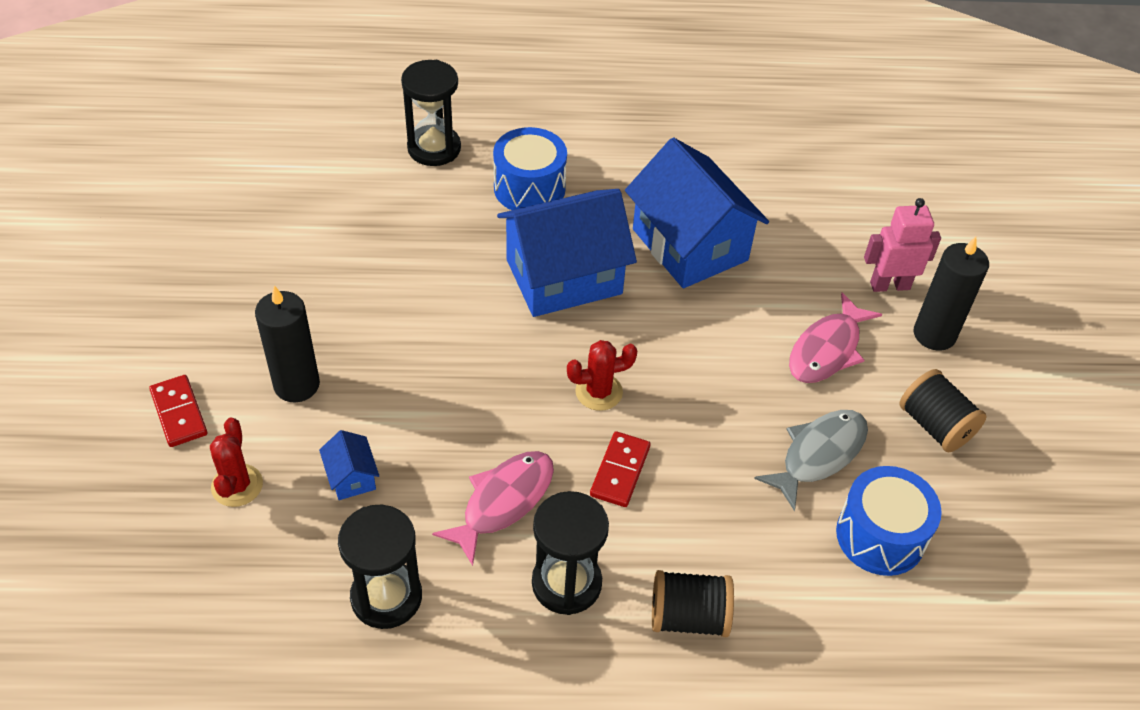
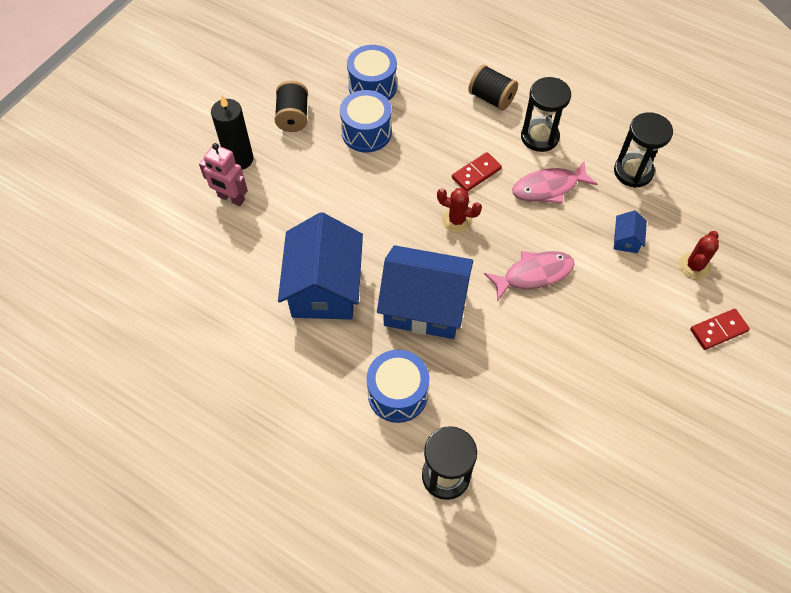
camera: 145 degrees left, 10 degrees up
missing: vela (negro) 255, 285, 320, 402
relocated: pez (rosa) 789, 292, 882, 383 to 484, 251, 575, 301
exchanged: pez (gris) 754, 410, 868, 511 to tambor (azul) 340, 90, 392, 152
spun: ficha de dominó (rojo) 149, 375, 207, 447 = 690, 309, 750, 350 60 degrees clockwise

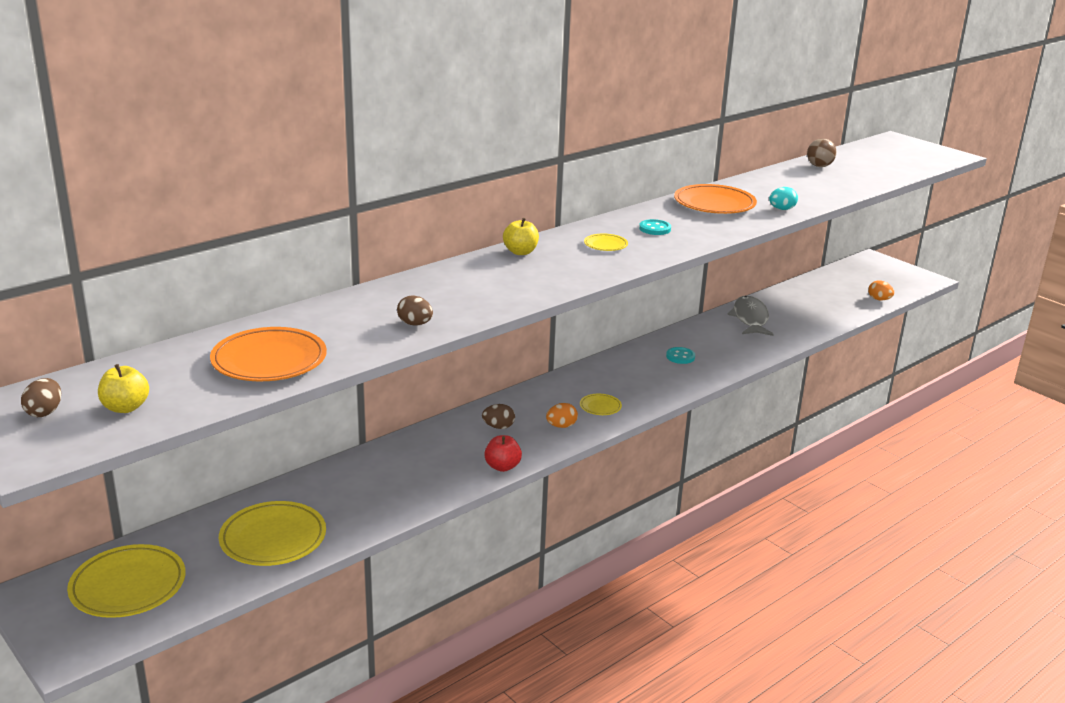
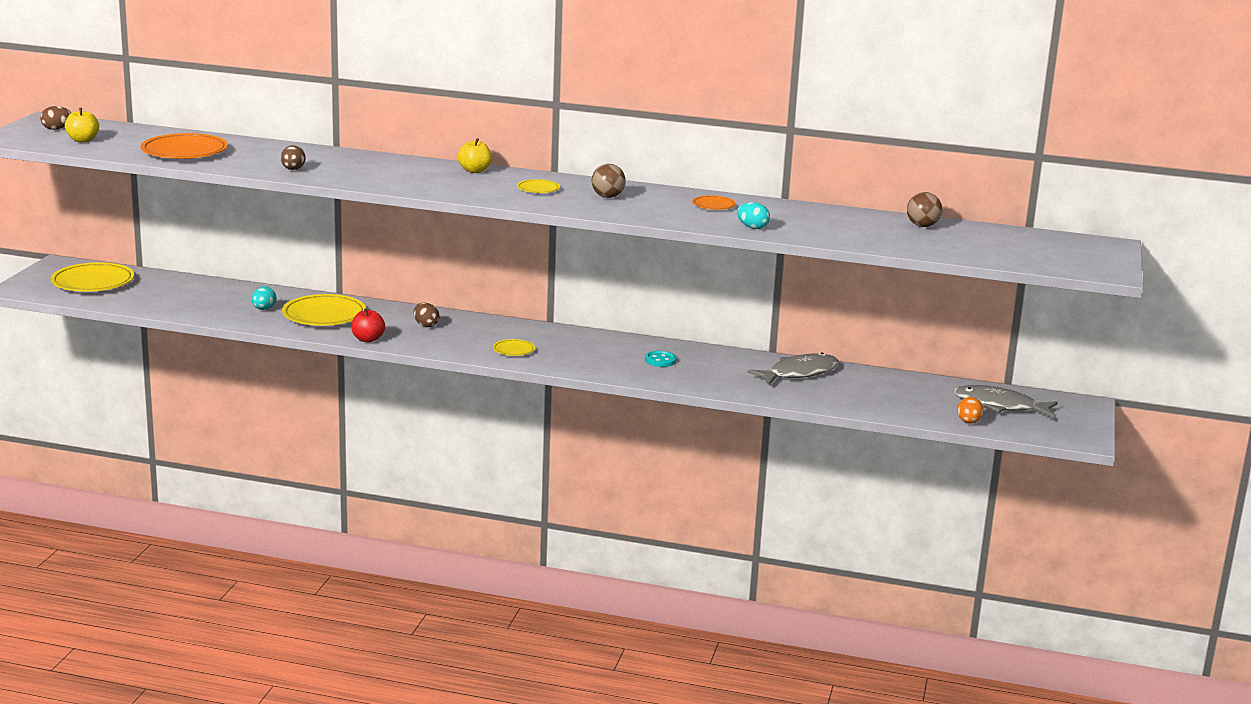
camera: 55 degrees right, 5 degrees down
missing: huevo (naranja) 546, 403, 578, 428
appeared: huevo (turquesa) 252, 287, 276, 310; pez (gris) 954, 385, 1058, 418
relocated: plato (amarillo) 219, 501, 326, 566 to 282, 294, 366, 326
exchanged: botón (turquesa) 639, 219, 671, 235 to pelota (marrón) 592, 164, 626, 198
size: plato (naranja) 674, 184, 757, 214 = 692, 195, 736, 210 x0.49

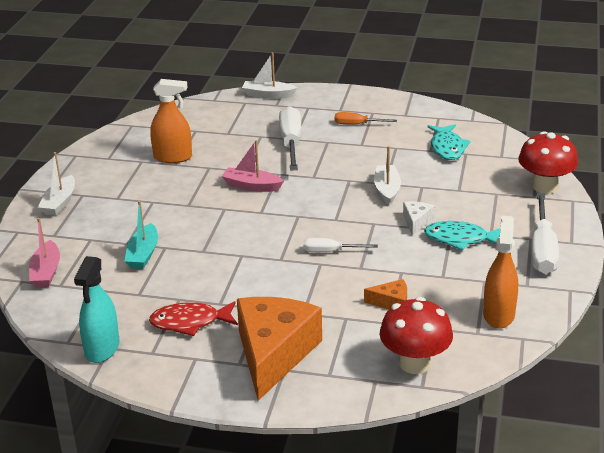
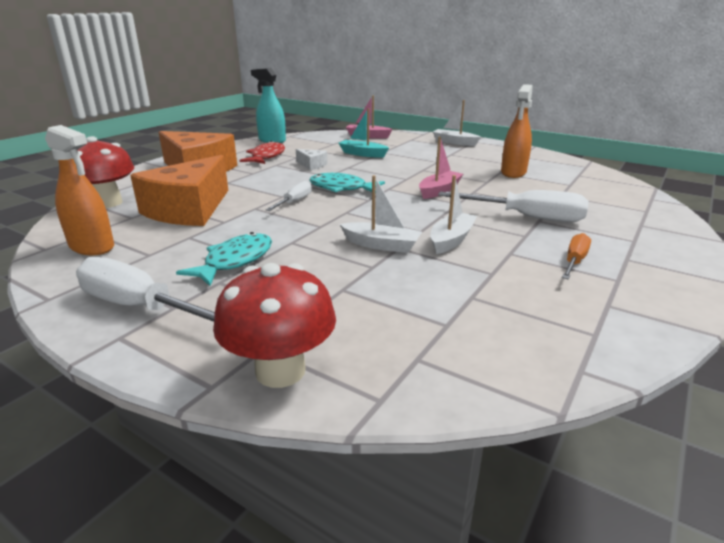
camera: 110 degrees right, 5 degrees down
relocated: barco (blanco) 242, 53, 297, 99 to 430, 175, 477, 254; pez (turquesa) 428, 124, 470, 160 to 309, 173, 385, 194; queso (blanco) 403, 201, 434, 236 to 296, 149, 327, 170
size: queso (naranja) 364, 279, 407, 309 = 130, 155, 228, 226 x2.37

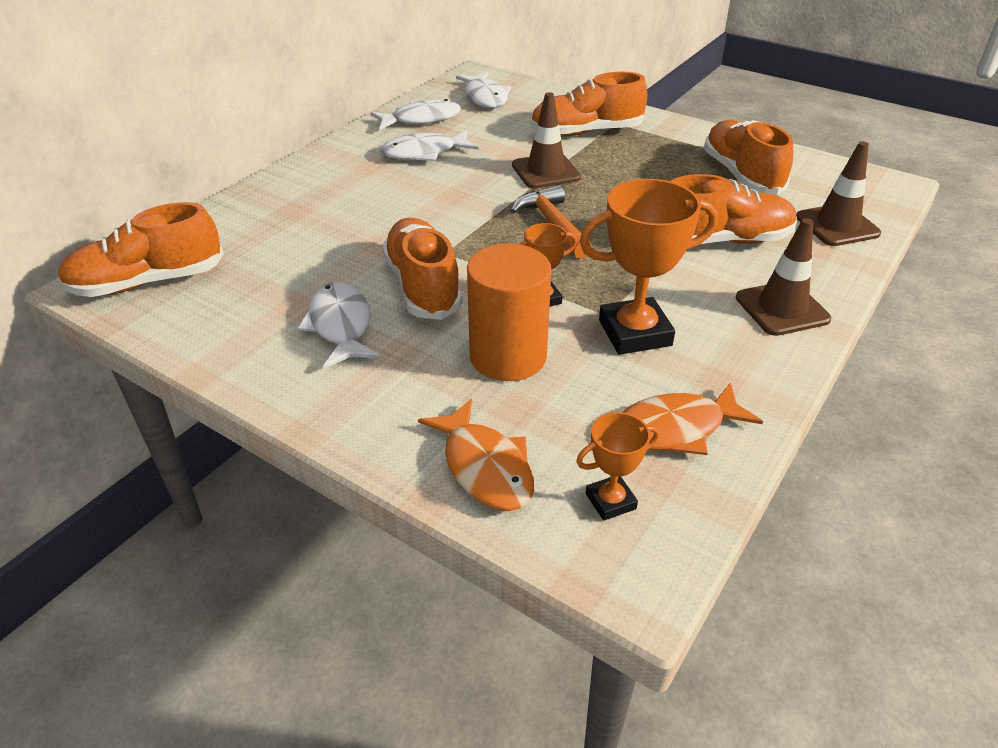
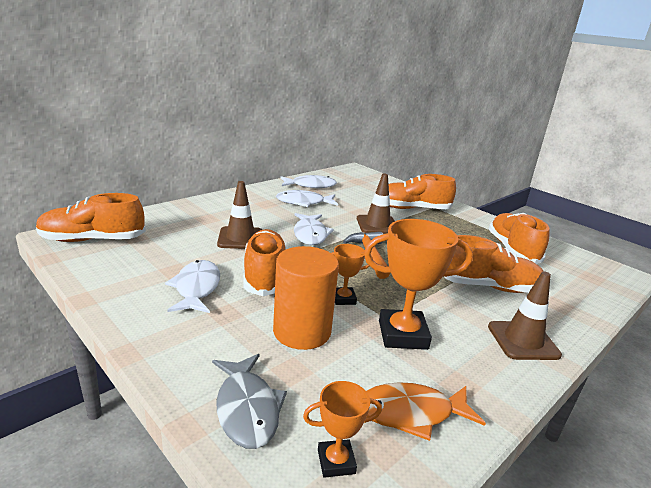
camera: 10 degrees right, 15 degrees down
relocated: pez (blanco) 456, 72, 511, 108 to 294, 213, 334, 245; cono de tráfico (marrón) 796, 141, 881, 246 to 217, 181, 262, 249
colour: pez (naranja) 418, 398, 534, 511 to pez (gris) 212, 354, 287, 449

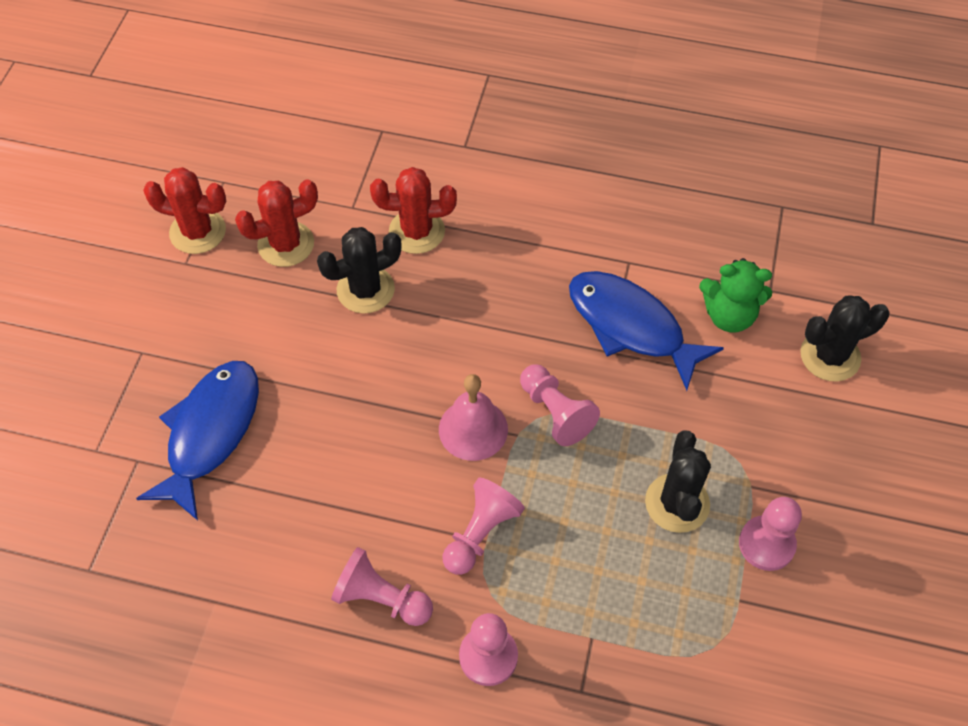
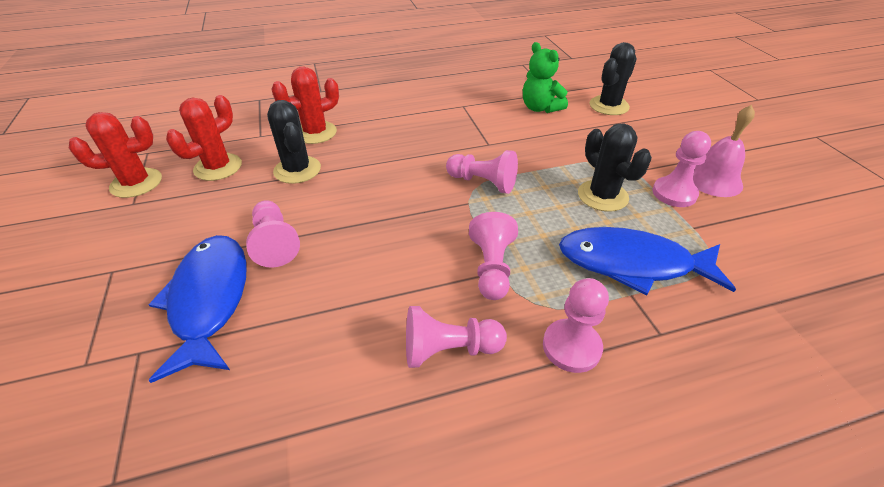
camera: 30 degrees left, 15 degrees down
appeared: peón (rosa) 246, 200, 300, 268
relocated: pez (azul) 569, 271, 724, 391 to 559, 227, 736, 295; campana (rosa) 439, 374, 508, 461 to 693, 105, 755, 197
spun: cactus (negro) 317, 227, 402, 314 = 267, 100, 321, 184 60 degrees counterclockwise; osito (verde) 699, 258, 772, 332 = 523, 42, 568, 113 75 degrees clockwise

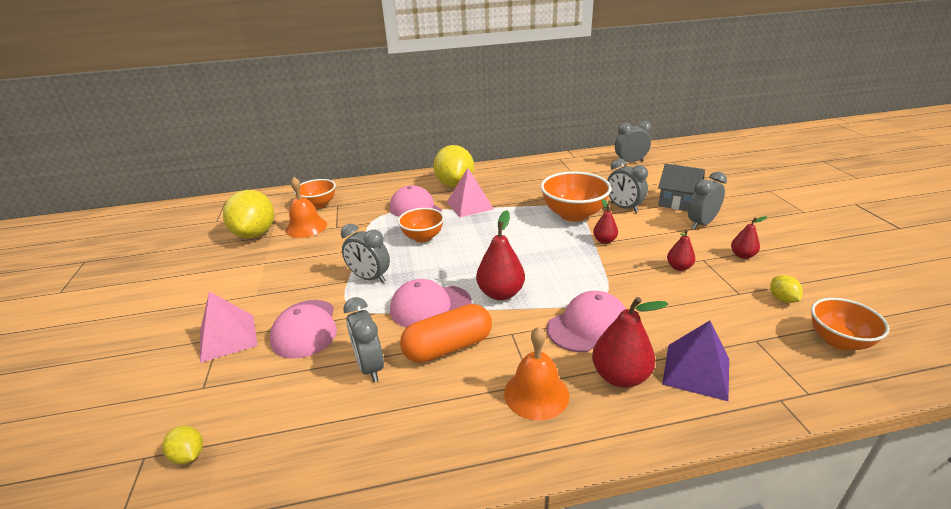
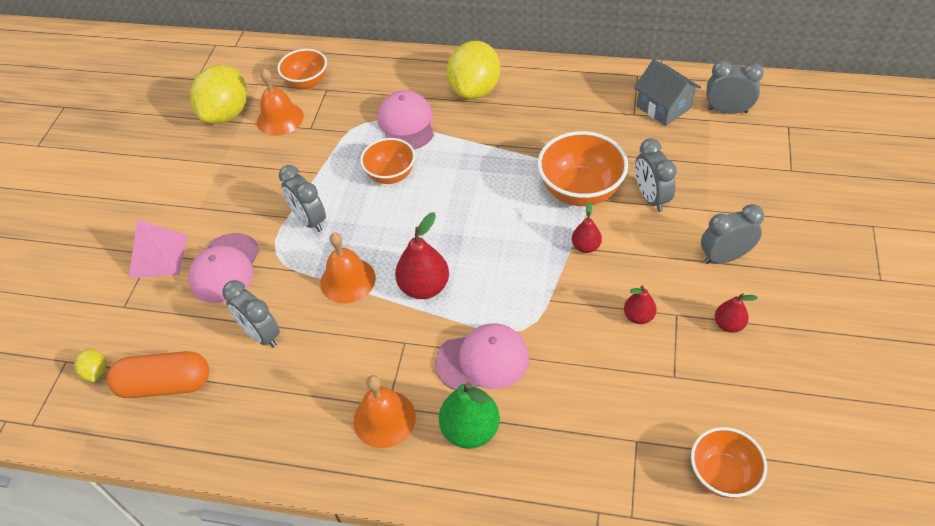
camera: 25 degrees right, 20 degrees up
missing: pirámide (rosa) 447, 168, 494, 217; limón (amarillo) 770, 275, 803, 303; pirámide (morado) 662, 321, 729, 401
relocated: casa (gris) 658, 163, 705, 211 to 634, 59, 701, 126; cápsula (naranja) 400, 304, 492, 363 to 107, 351, 209, 398
exchanged: gorra (rosa) 390, 279, 472, 327 to campana (naranja) 320, 232, 376, 303
colour: pera (rojo) 592, 297, 668, 388 to pera (verde) 439, 382, 500, 449
spun: despertador (gris) 343, 297, 384, 382 = 222, 280, 280, 348 45 degrees counterclockwise

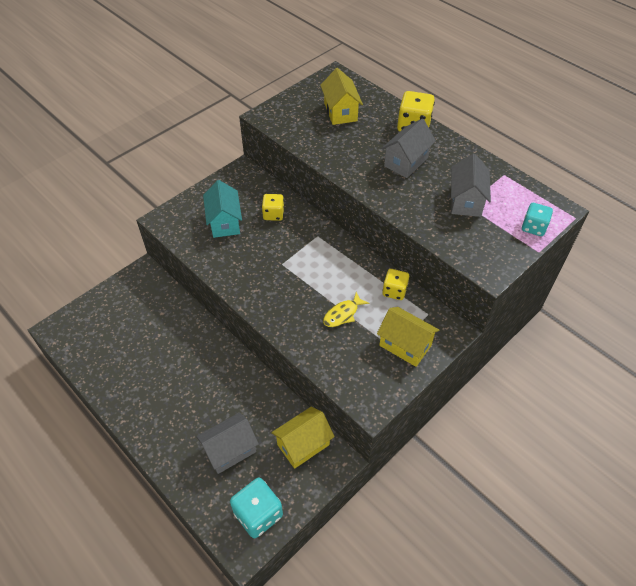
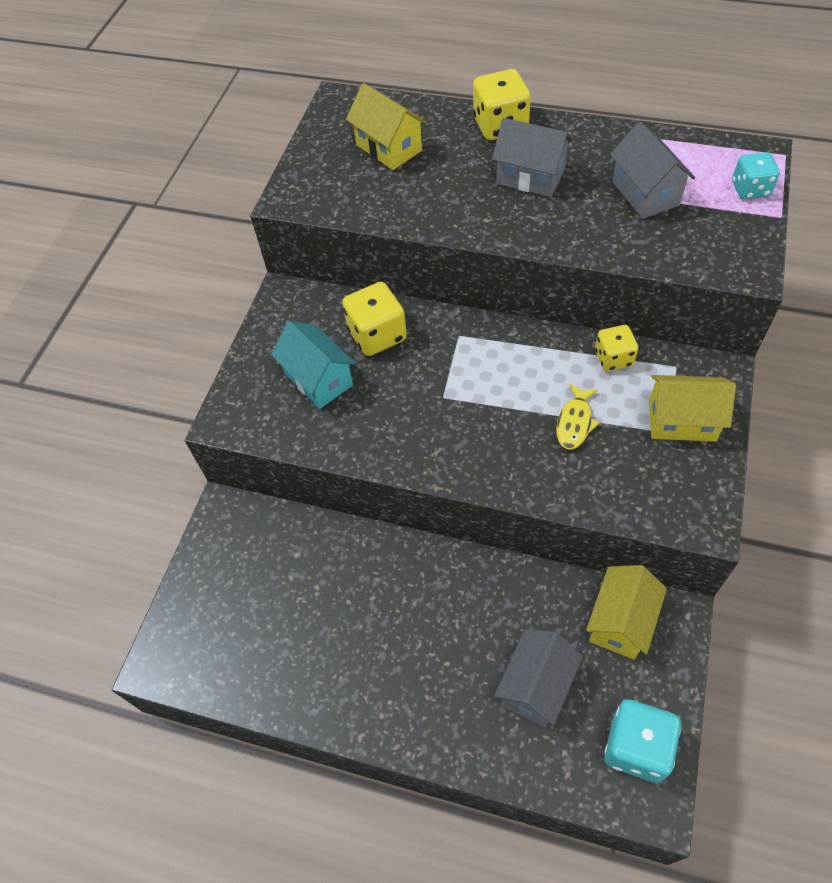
camera: 25 degrees left, 5 degrees up
spun: casa (gris) 381, 119, 436, 178 = 492, 118, 573, 197 75 degrees counterclockwise
size: dado (amarillo) 262, 194, 284, 221 = 342, 282, 407, 356 x1.55

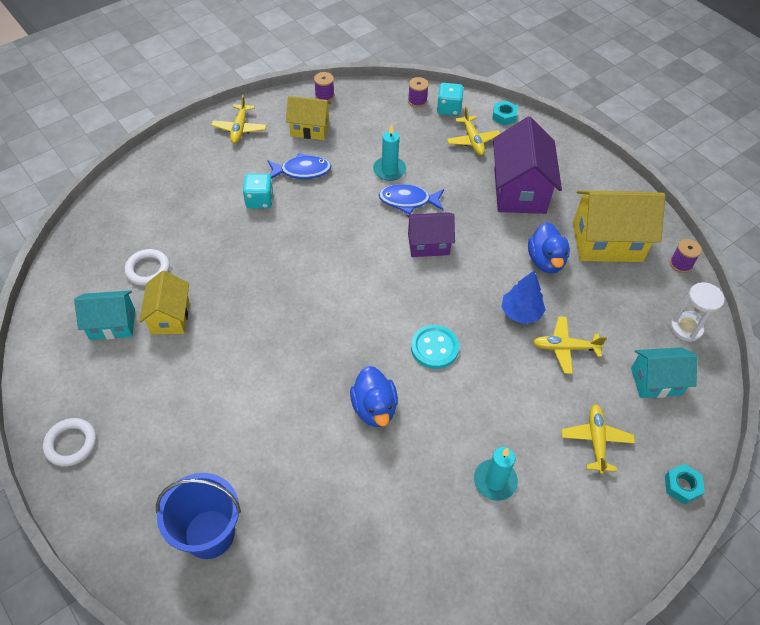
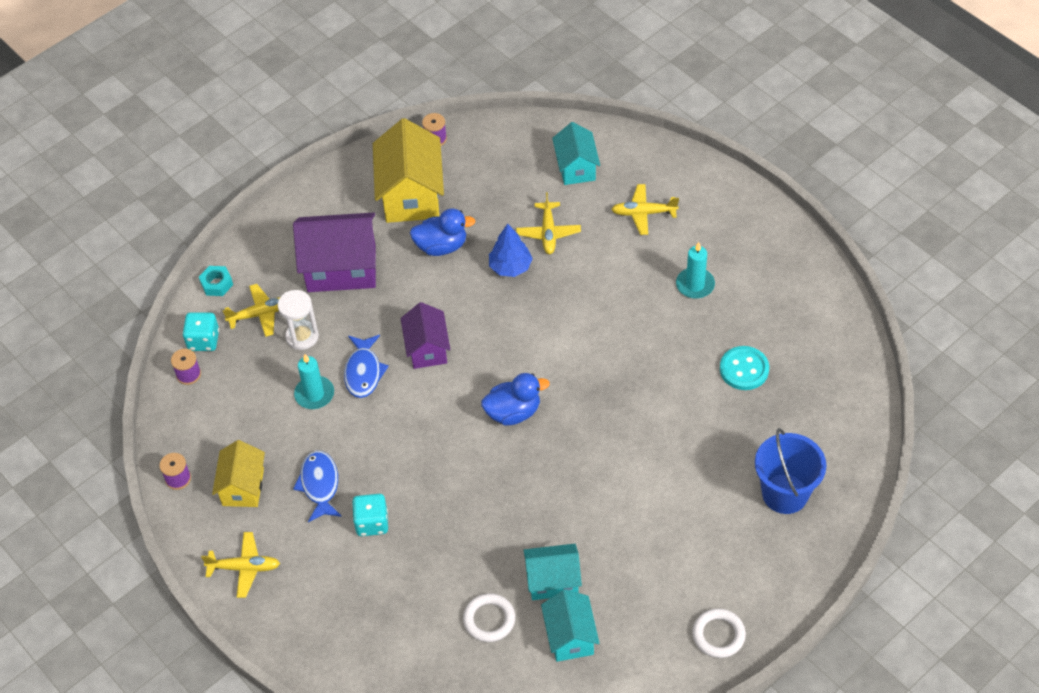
camera: 90 degrees left, 0 degrees up
missing: tuerca (turquesa) 665, 464, 705, 505
relocated: reloj de arena (blanco) 670, 282, 725, 342 to 278, 290, 319, 350; botón (turquesa) 411, 325, 459, 369 to 720, 346, 769, 390; pato (azul) 350, 366, 398, 427 to 481, 373, 550, 425
colour: casa (amarillo) 139, 270, 189, 334 to casa (turquesa) 523, 544, 582, 600

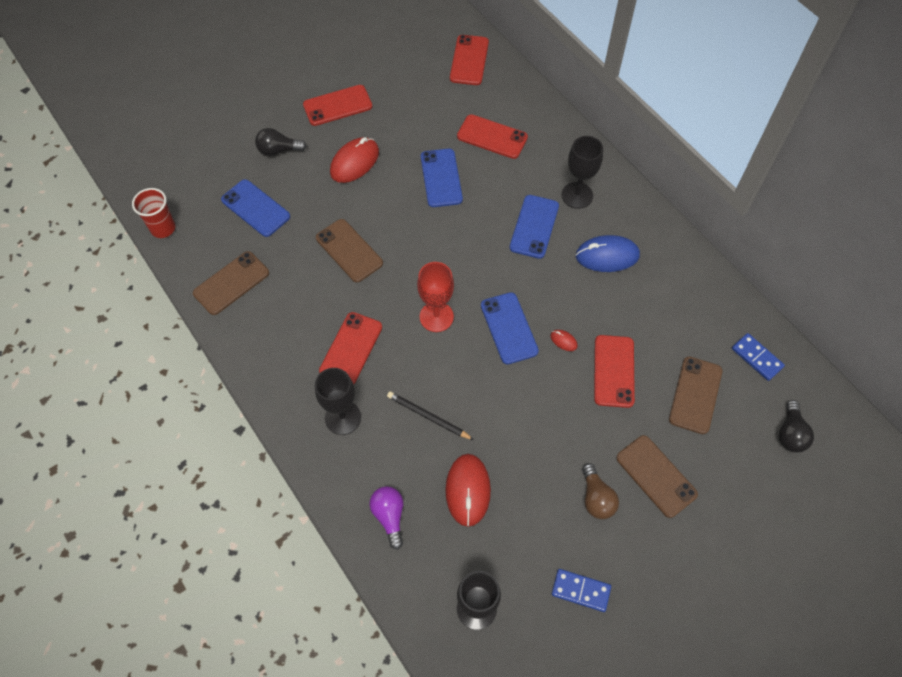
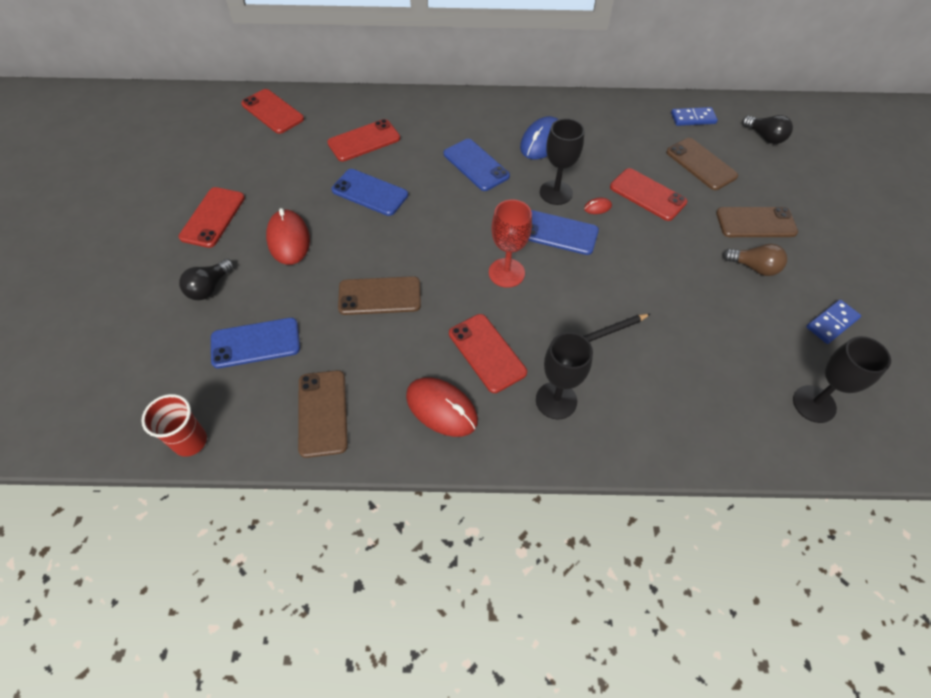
camera: 55 degrees left, 5 degrees down
missing: bombilla (morado) 369, 486, 403, 550
relocated: copa (negro) 561, 136, 603, 209 to 540, 118, 584, 205; ratón (rojo) 445, 454, 491, 527 to 406, 377, 478, 437

